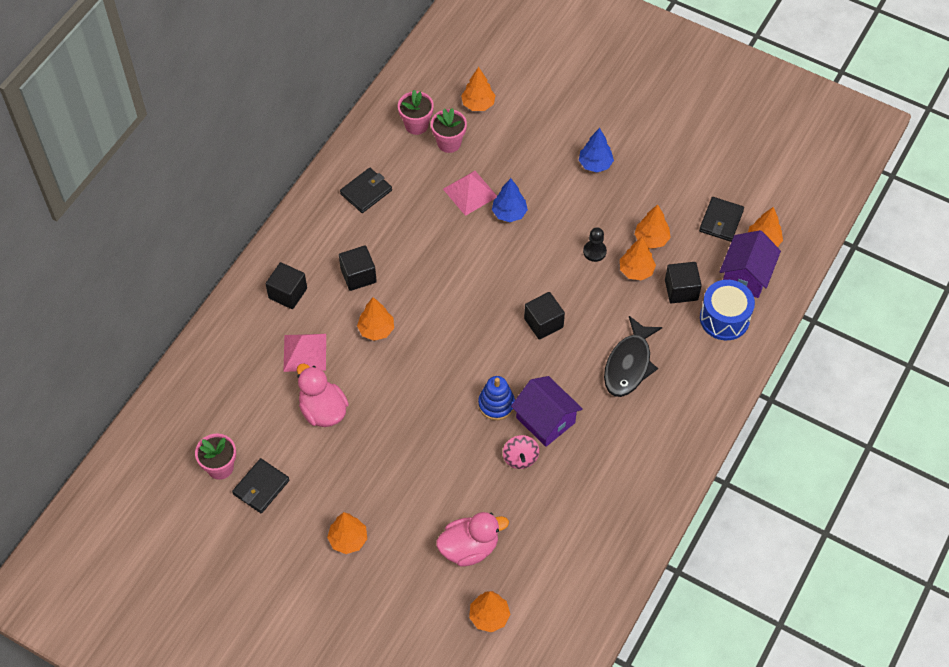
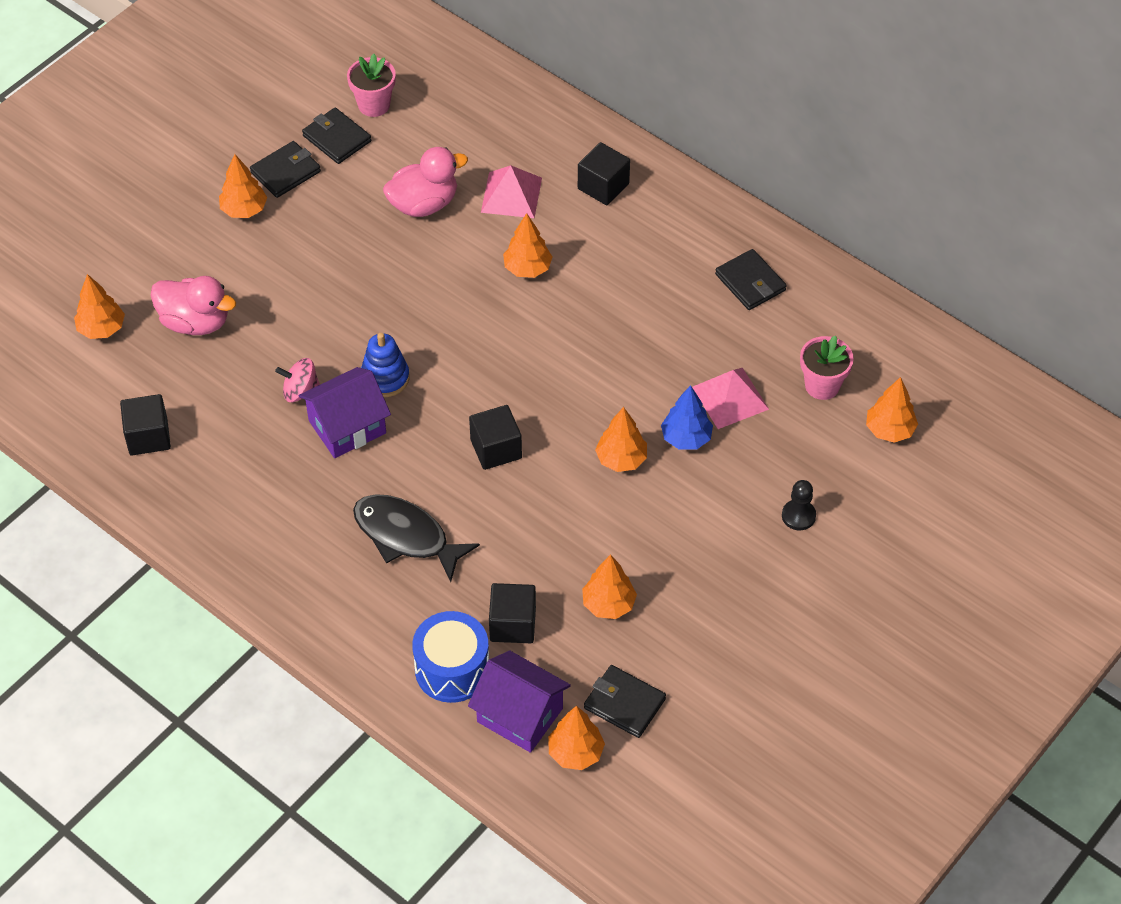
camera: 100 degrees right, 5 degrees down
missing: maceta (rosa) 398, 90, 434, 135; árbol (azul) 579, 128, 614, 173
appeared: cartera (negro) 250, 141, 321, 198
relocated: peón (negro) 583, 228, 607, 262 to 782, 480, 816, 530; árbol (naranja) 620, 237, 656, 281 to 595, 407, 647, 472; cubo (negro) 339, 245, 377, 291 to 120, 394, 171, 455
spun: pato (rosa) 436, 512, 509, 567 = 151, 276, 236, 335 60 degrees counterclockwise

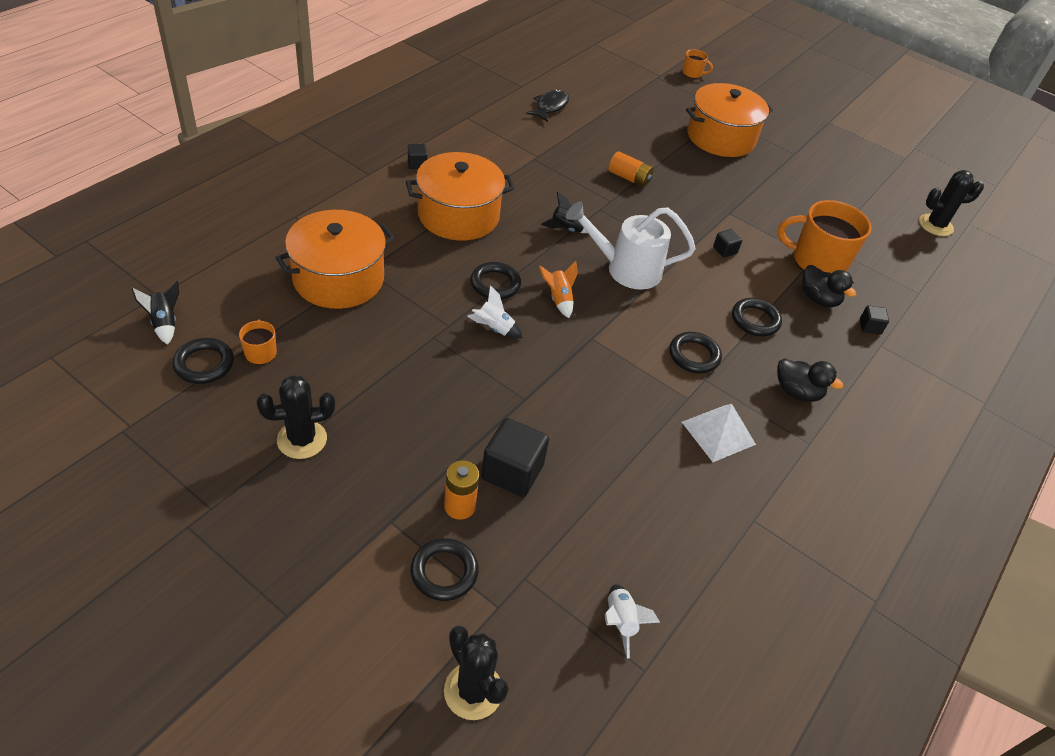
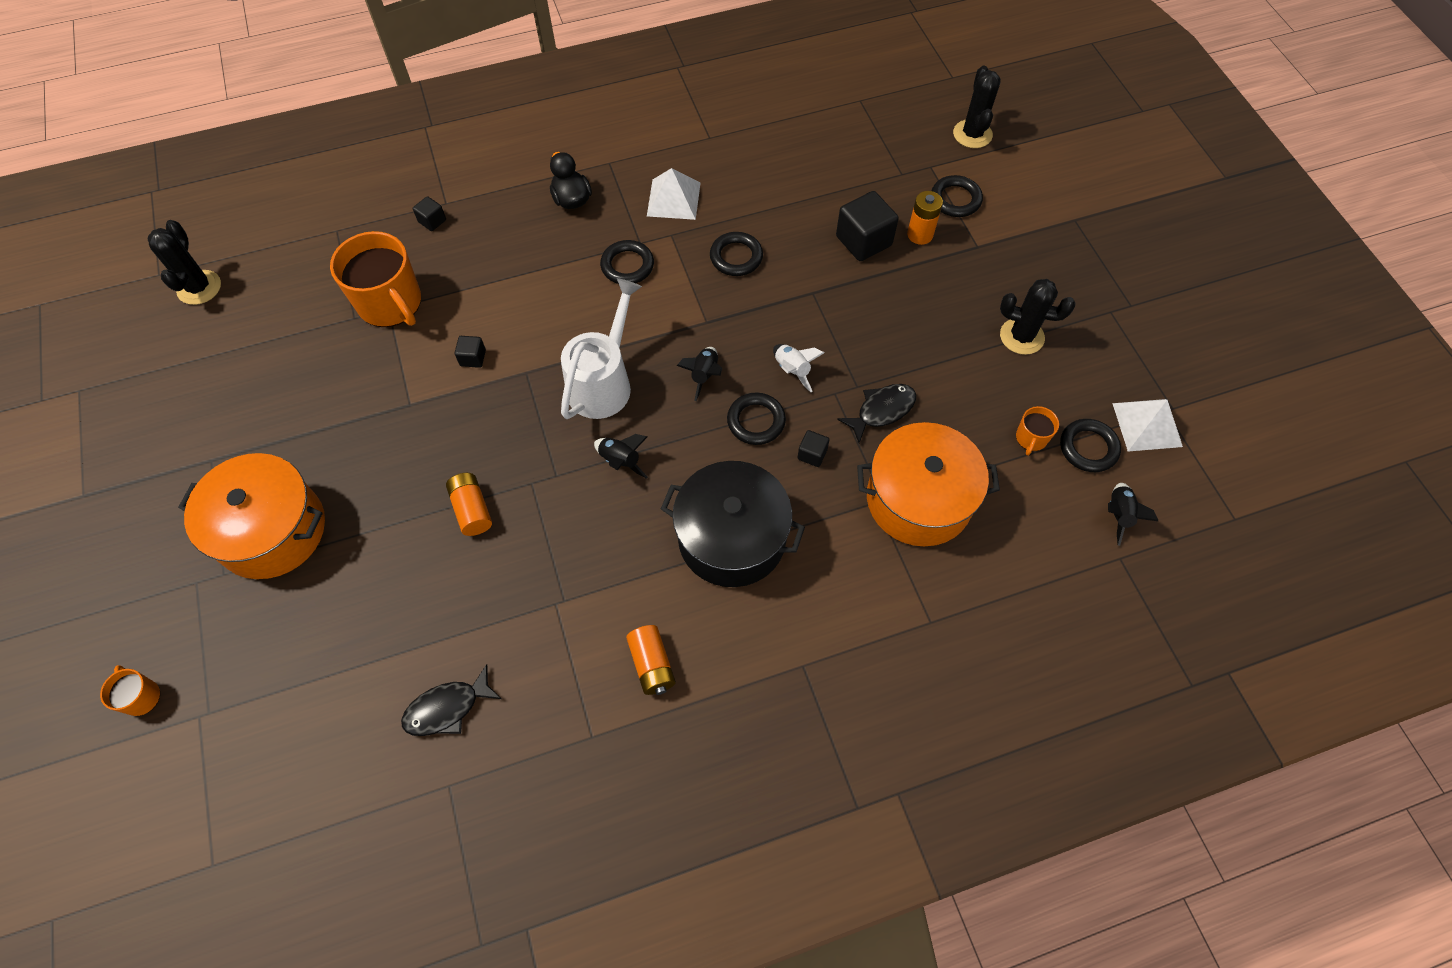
camera: 140 degrees left, 15 degrees up
missing: pato (negro) 802, 265, 856, 307; cohete (blanco) 604, 584, 660, 659
appeared: pez (negro) 837, 384, 916, 443; pirámide (blanco) 1112, 399, 1183, 451; pila (naranja) 626, 625, 676, 695
relocated: cubo (negro) 408, 144, 427, 169 to 797, 430, 829, 467; anillo (negro) 732, 298, 782, 336 to 710, 232, 763, 276
colour: olla (naranja) 406, 152, 515, 241 to olla (negro) 661, 461, 805, 587; cohete (naranja) 539, 261, 578, 318 to cohete (negro) 677, 347, 722, 401
spun: cactus (negro) 919, 170, 984, 236 = 148, 220, 221, 305 60 degrees clockwise; regadera (blanco) 566, 201, 696, 290 = 561, 278, 642, 419 105 degrees counterclockwise

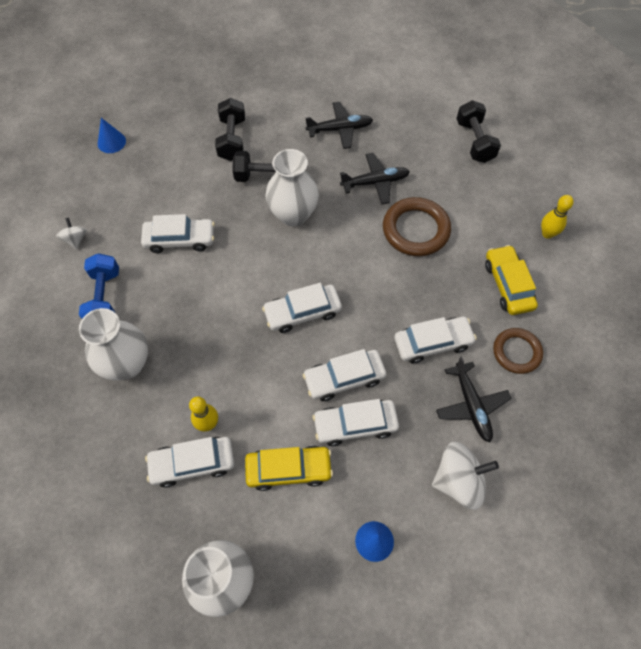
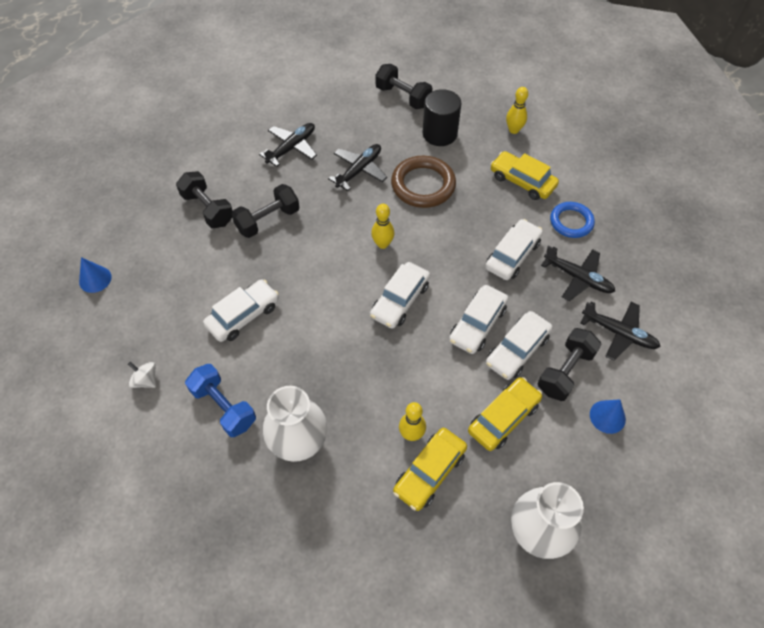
camera: 40 degrees left, 5 degrees down
missing: florero (blanco) 265, 149, 319, 226
appeared: cilindro (negro) 423, 89, 461, 146; bolo (amarillo) 371, 204, 394, 249; mancuerna (negro) 537, 328, 602, 401
exchanged: peonza (blanco) 432, 442, 499, 510 to avión (negro) 580, 301, 660, 361
colour: anillo (marrón) 493, 328, 543, 374 to anillo (azul) 550, 202, 595, 238; coche (blanco) 145, 437, 234, 488 to coche (amarillo) 393, 428, 467, 511

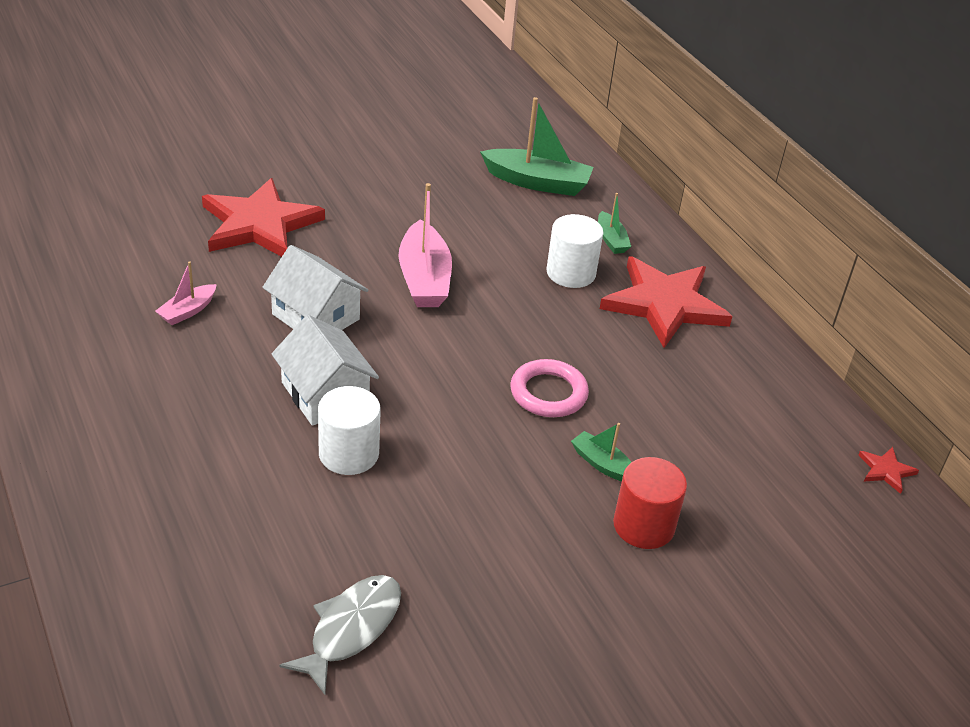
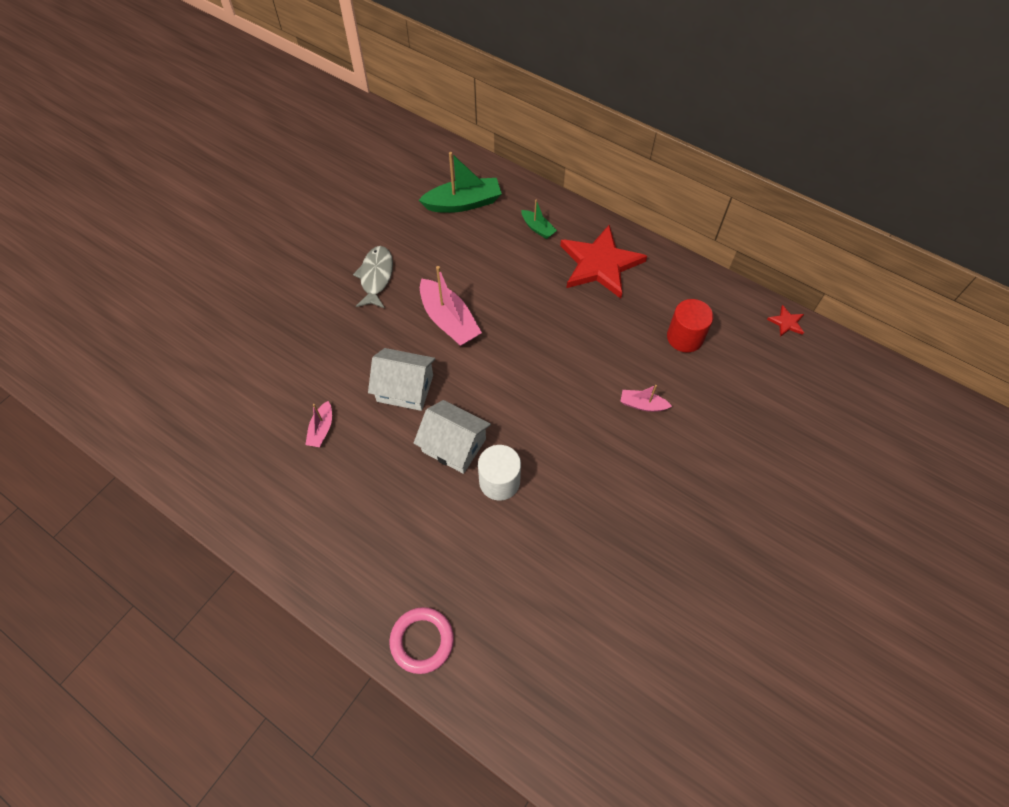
camera: 25 degrees left, 20 degrees up
missing: estrella (rojo) 202, 178, 325, 257; cilindro (blanco) 546, 214, 603, 288
relocated: anillo (rosa) 511, 359, 589, 417 to 389, 607, 454, 674; cilindro (rojo) 613, 457, 687, 549 to 667, 299, 713, 353; pez (gris) 280, 575, 401, 695 to 353, 246, 393, 308
colour: barco (verde) 571, 423, 631, 482 to barco (rosa) 620, 385, 672, 412

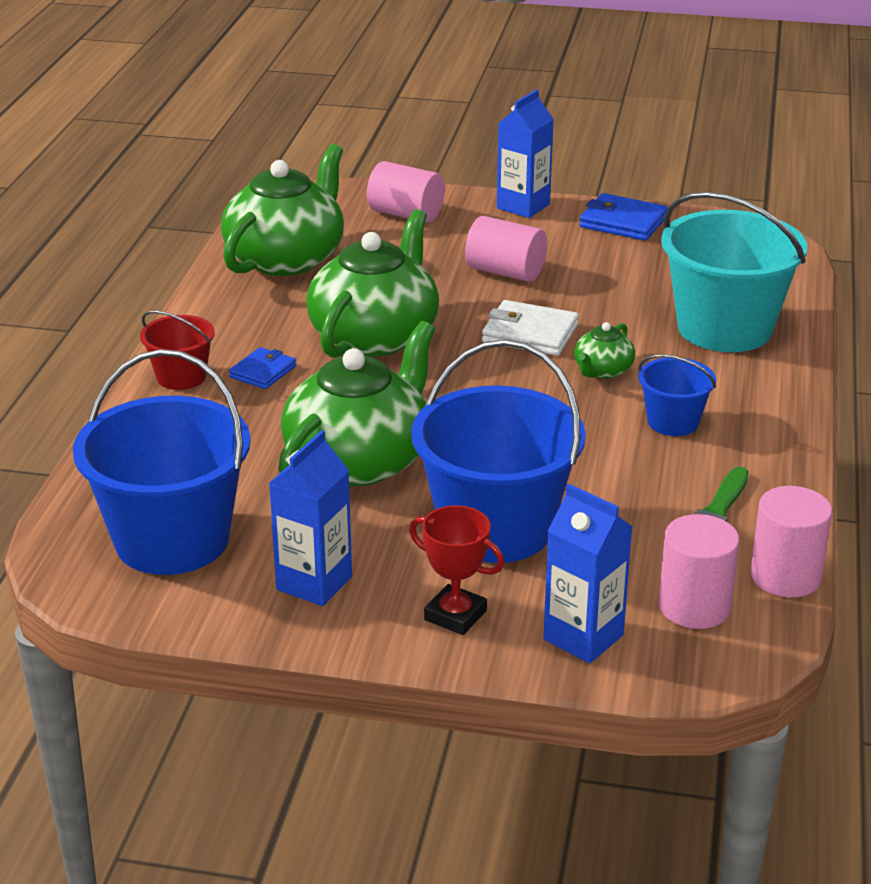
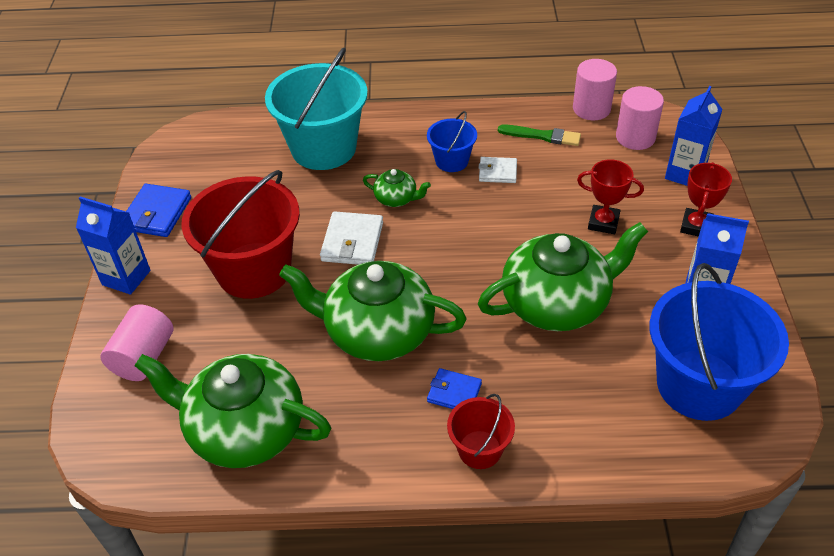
camera: 100 degrees left, 15 degrees up
appeared: cartera (blanco) 479, 157, 517, 183
exchanged: cilindro (rosa) 465, 216, 547, 282 to balde (rojo) 181, 170, 300, 299; balde (azul) 411, 339, 586, 563 to trofeo (rojo) 577, 159, 644, 234
spun: tetera (verde) 278, 321, 435, 486 = 478, 222, 648, 331 135 degrees clockwise

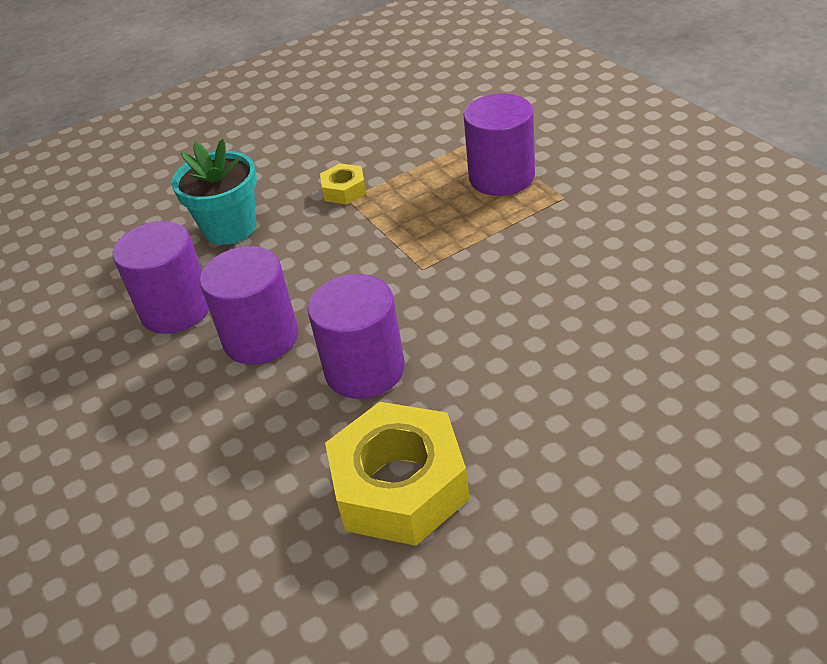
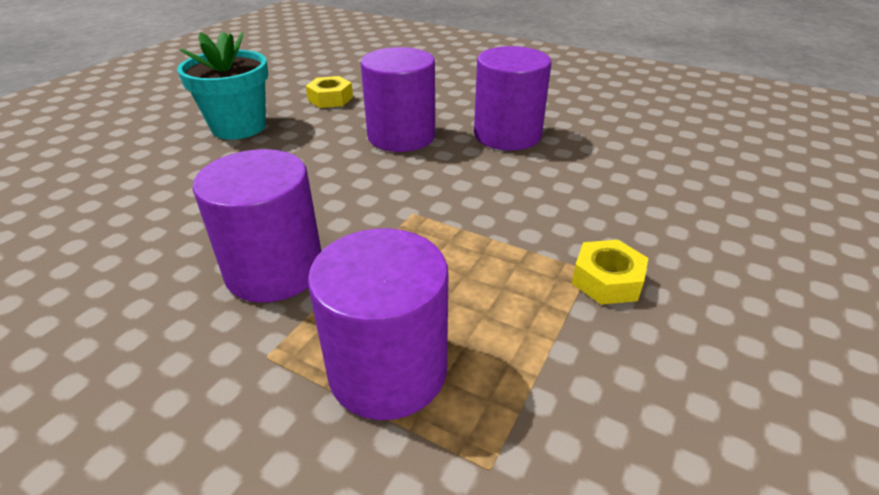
camera: 145 degrees right, 5 degrees down
relocated: maceta (turquesa) 172, 139, 257, 245 to 177, 32, 268, 140; cilindro (morado) 113, 221, 209, 334 to 192, 149, 321, 303
size: tuerca (amarillo) 325, 402, 470, 546 = 306, 76, 353, 108 x0.48

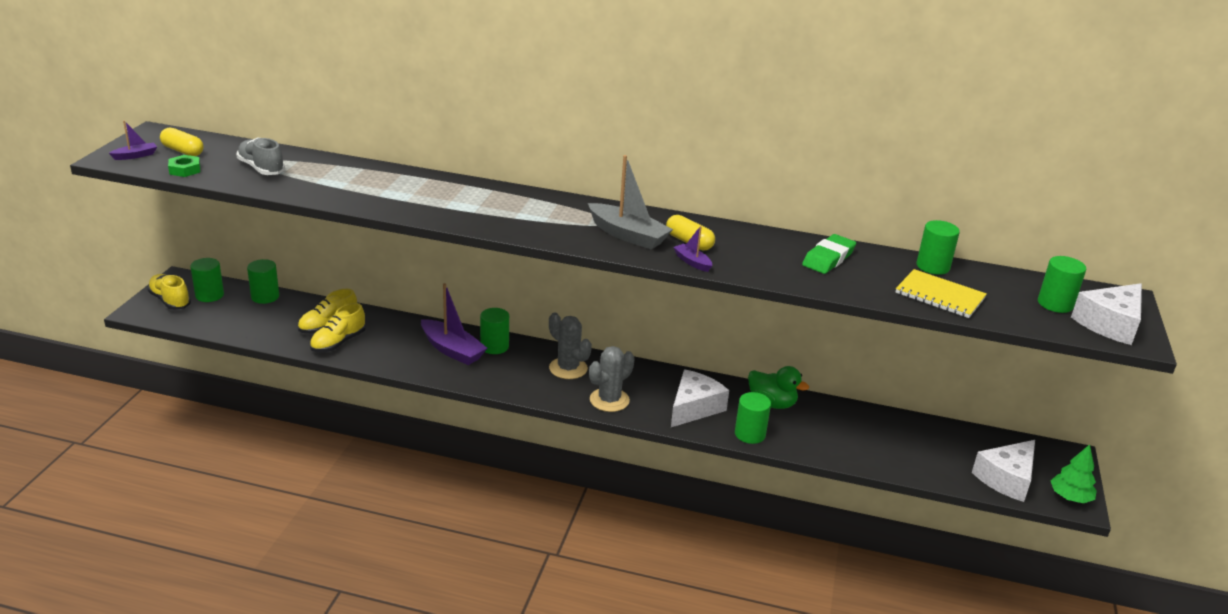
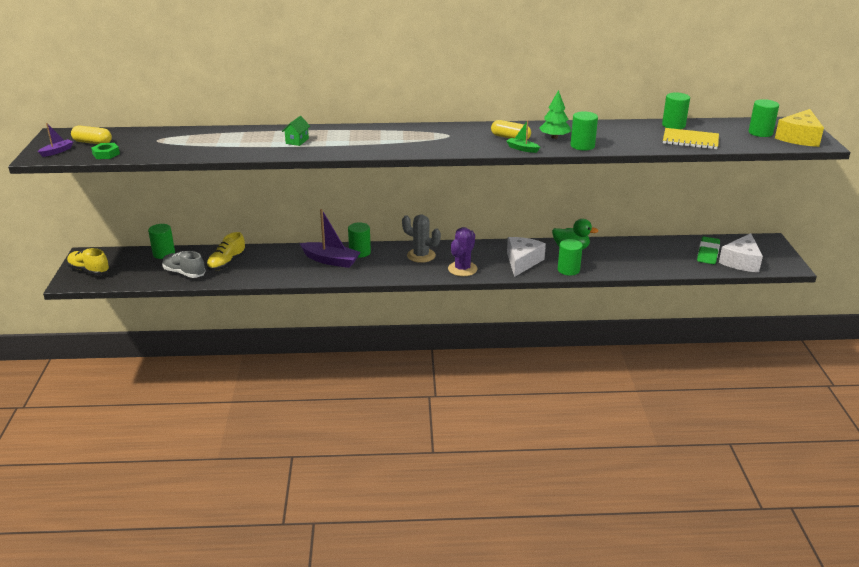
camera: 15 degrees left, 0 degrees up
missing: barco (gris) 588, 155, 673, 250; zapato (amarillo) 310, 303, 366, 352
appeared: casa (verde) 282, 116, 310, 146
relocated: zapato (gris) 236, 138, 285, 175 to 162, 251, 206, 278; goma de borrar (verde) 802, 234, 856, 274 to 697, 237, 720, 264; cilindro (verde) 190, 258, 224, 302 to 570, 111, 598, 151; árbol (verde) 1051, 444, 1097, 503 to 539, 90, 571, 139
colour: barco (morado) 673, 226, 712, 272 to barco (verde) 506, 120, 540, 153; queso (blanco) 1071, 283, 1142, 345 to queso (amarillo) 775, 109, 824, 147; cactus (gris) 589, 346, 635, 412 to cactus (morado) 448, 227, 477, 276

